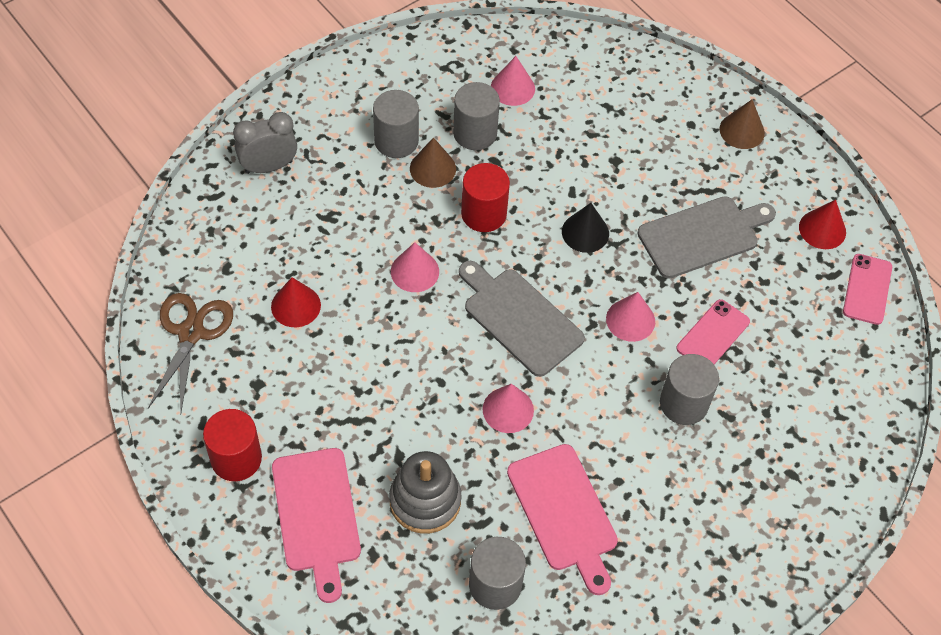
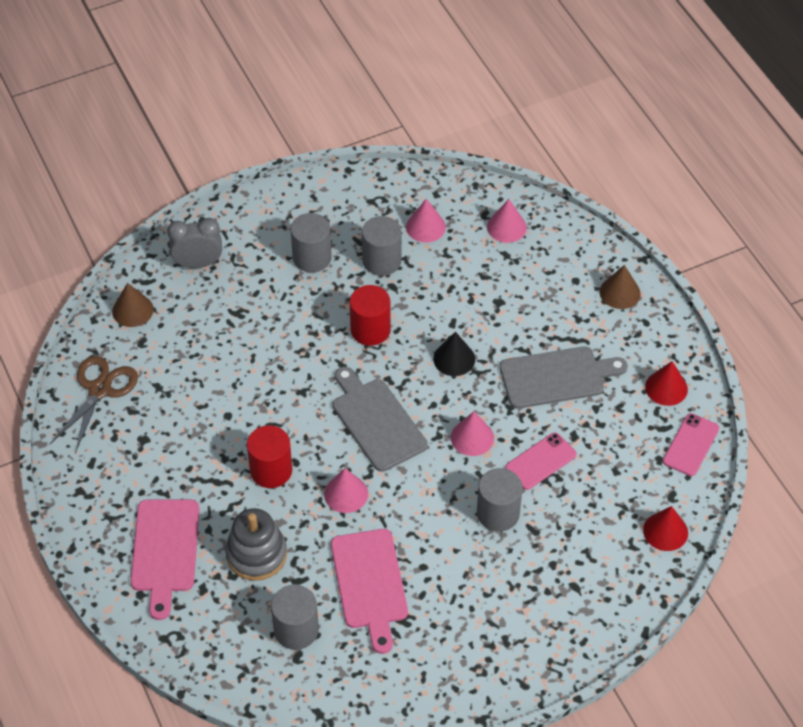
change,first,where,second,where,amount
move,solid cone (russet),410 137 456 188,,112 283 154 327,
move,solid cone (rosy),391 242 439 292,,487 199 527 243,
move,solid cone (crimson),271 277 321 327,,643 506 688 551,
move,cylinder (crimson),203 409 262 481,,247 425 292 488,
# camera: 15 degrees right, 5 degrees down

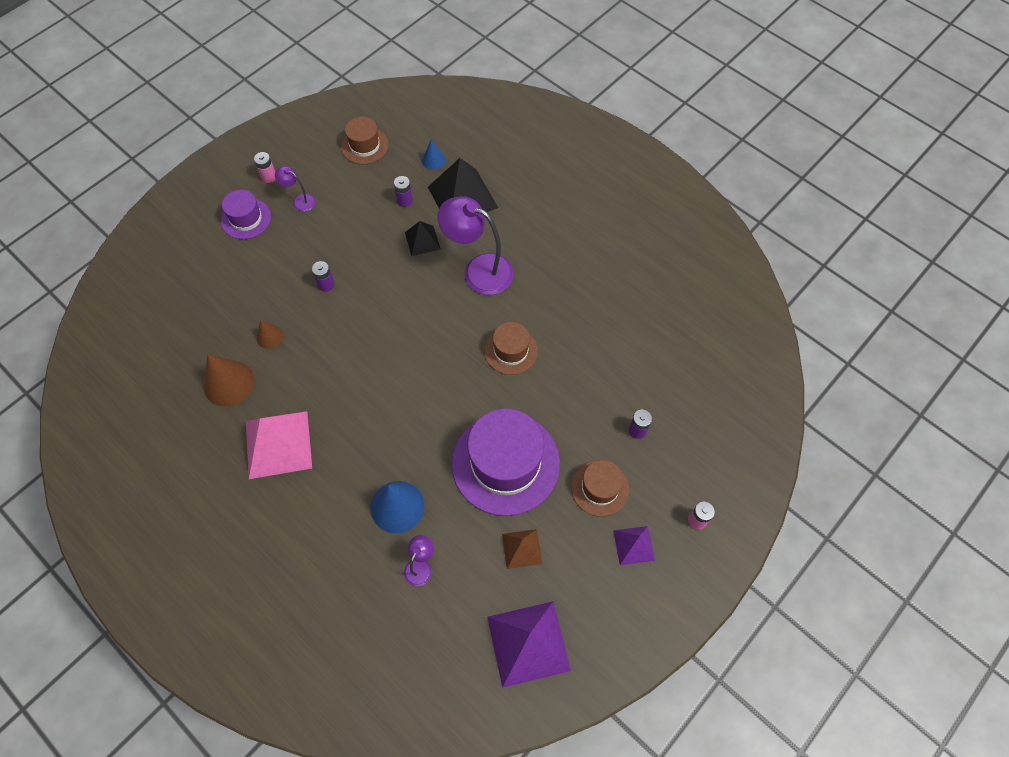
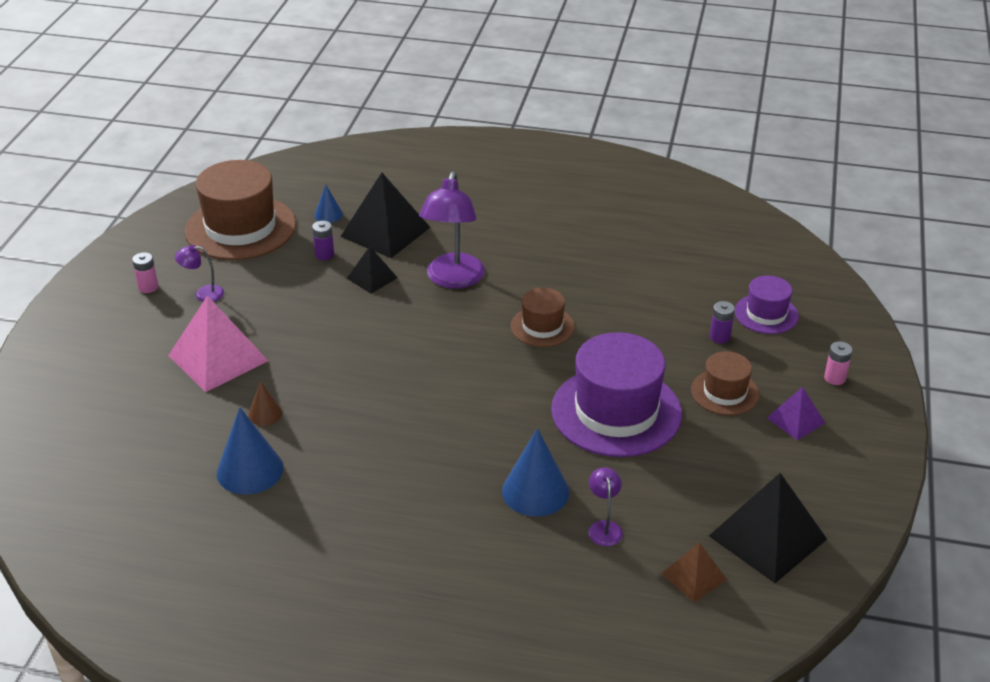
change,first,where,second,where,amount
resize,hat (russet),341 117 388 164,,185 160 296 260,x1.89
move,hat (purple),221 190 271 239,,735 275 799 334,
rotate,reading lamp (purple),437 196 514 295,,419 171 485 289,75 degrees counterclockwise
delete,AA battery (purple),312 261 334 292,,,
recolor,solid cone (russet),204 354 254 406,solid cone (blue),217 407 284 495,
move,pyramid shape (rosy),246 411 312 479,,168 295 268 392,
move,pyramid shape (russet),502 529 542 569,,661 542 728 602,
recolor,pyramid shape (purple),487 601 571 688,pyramid shape (jet-black),709 473 827 583,
# camera: 30 degrees left, 25 degrees down

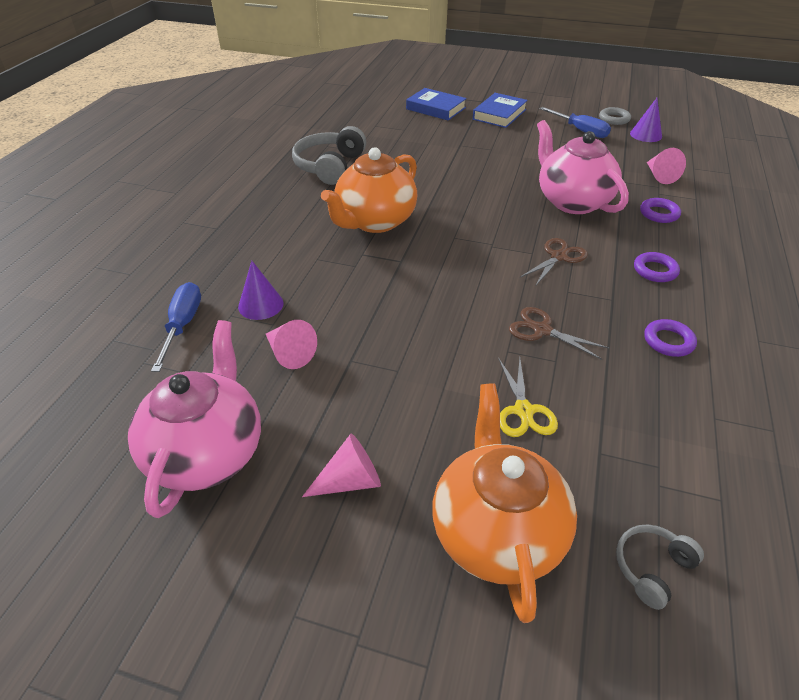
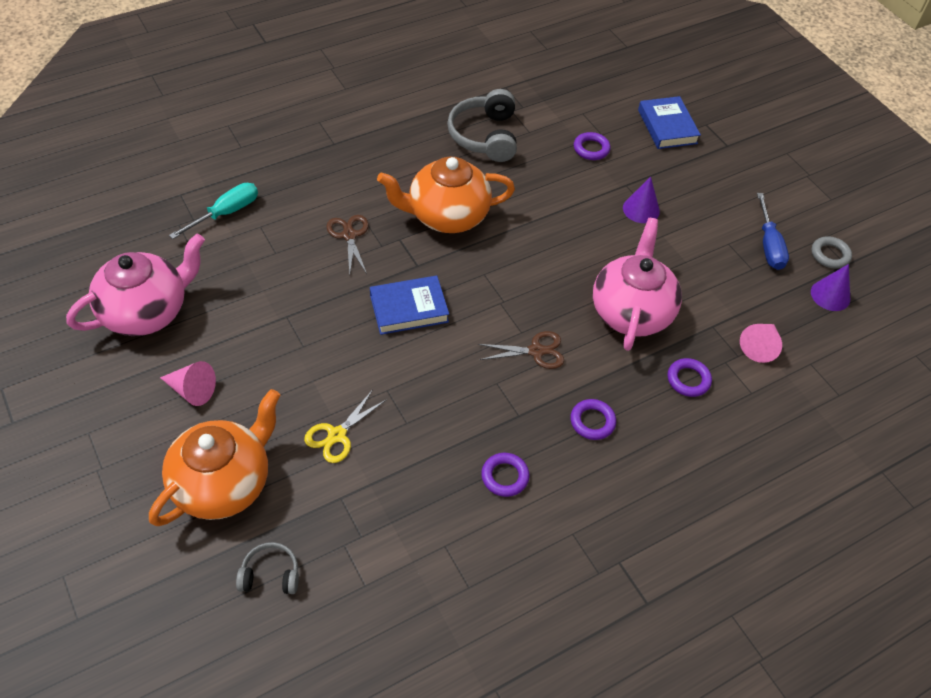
change,first,where,second,where,amount
move,hardback (blue),473 93 528 128,,370 276 449 335,
rotate,headphones (gray),292 126 366 185,,447 89 517 162,60 degrees counterclockwise
move,solid cone (purple),238 261 284 320,,623 176 660 223,
recolor,hand screwdriver (blue),151 282 201 372,hand screwdriver (aqua),169 183 258 239,
move,shears (russet),509 307 609 360,,326 215 369 275,
delete,solid cone (rosy),266 320 317 369,,,
insert,,,ring (purple),574 132 611 160,
# camera: 40 degrees right, 10 degrees up

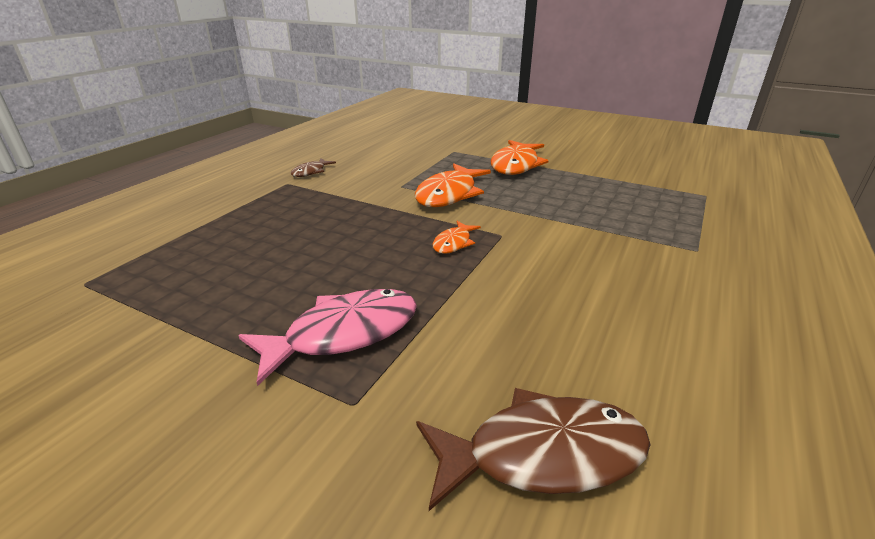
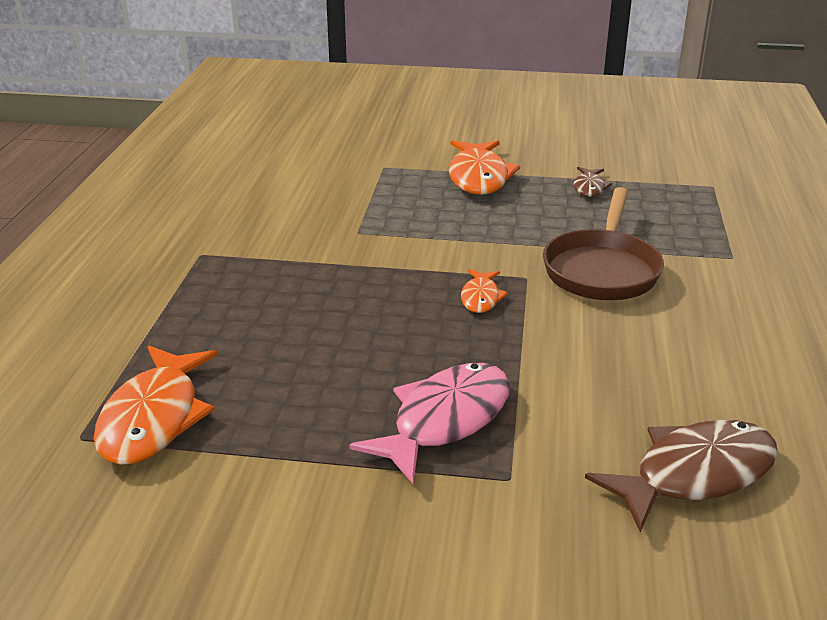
change,first,where,second,where,amount
move,fish (russet),291 158 336 177,,574 167 612 197,
move,fish (orange),415 164 491 207,,93 346 218 465,
insert,,,pan (russet),543 187 664 300,
# camera: 20 degrees left, 0 degrees up

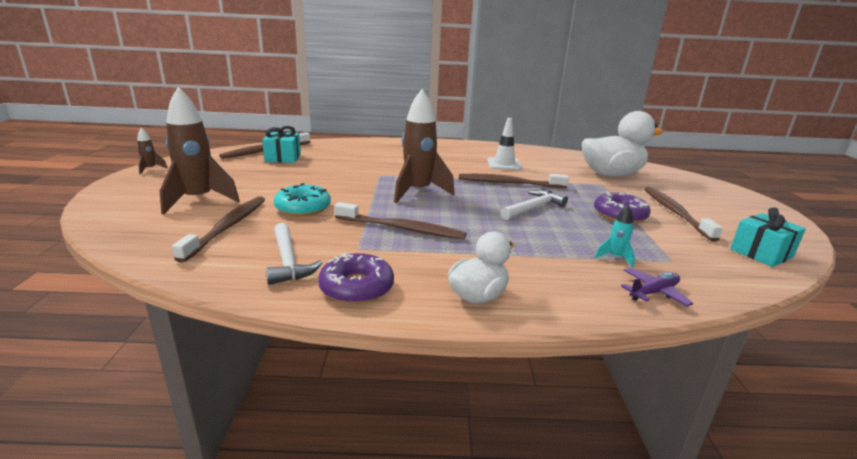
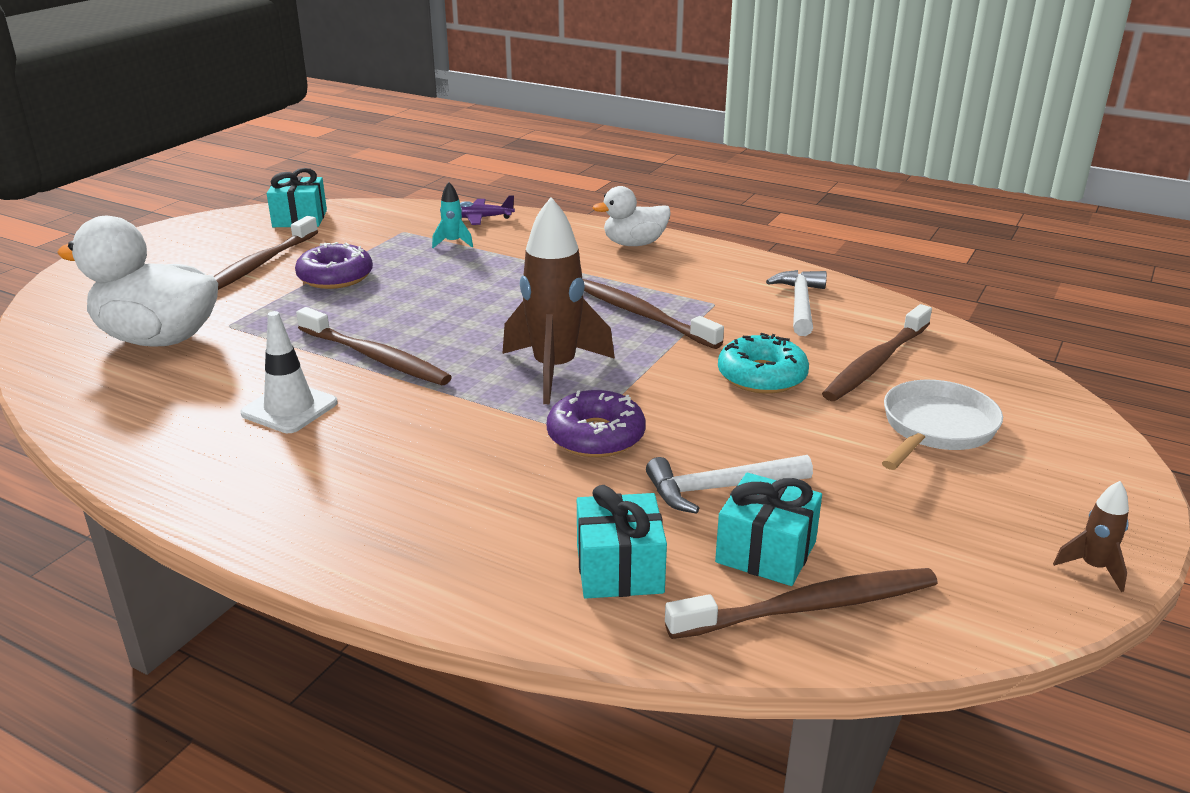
change,first,where,second,where,amount
replace,rocket (russet),160 87 240 215,pan (white),882 380 1003 470,
move,carpenter's hammer (white),500 190 568 220,,646 455 813 514,
move,glazed donut (purple),318 253 394 304,,546 390 646 457,
insert,,,present (aqua),577 485 667 599,
# camera: 150 degrees left, 5 degrees up

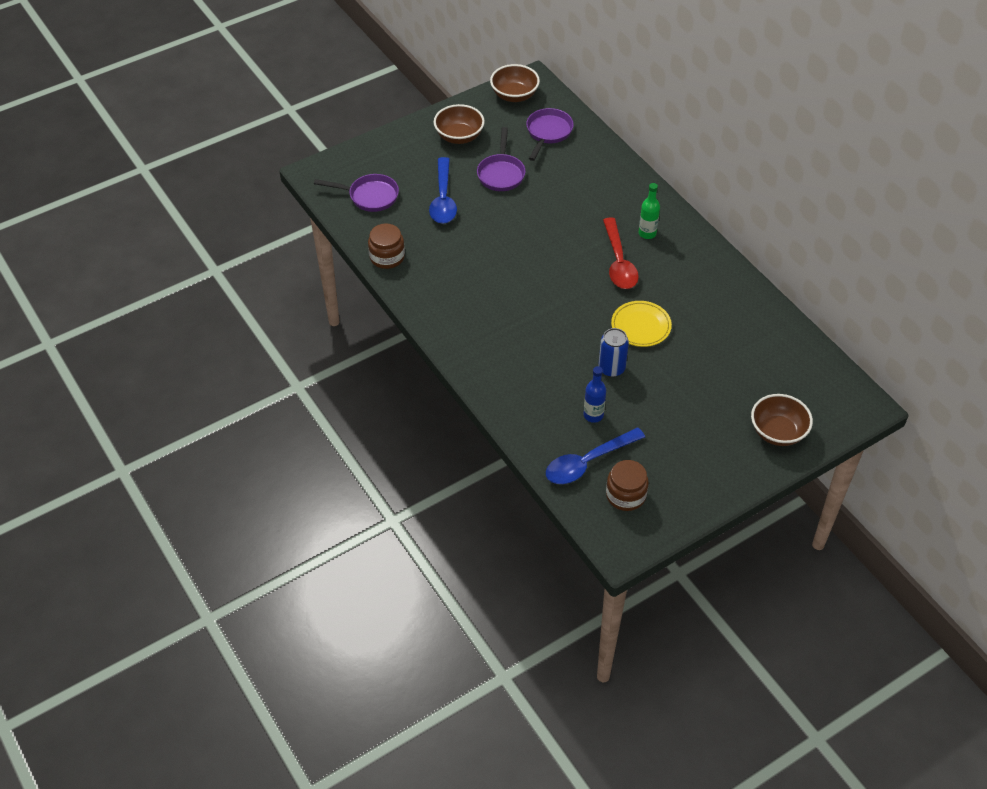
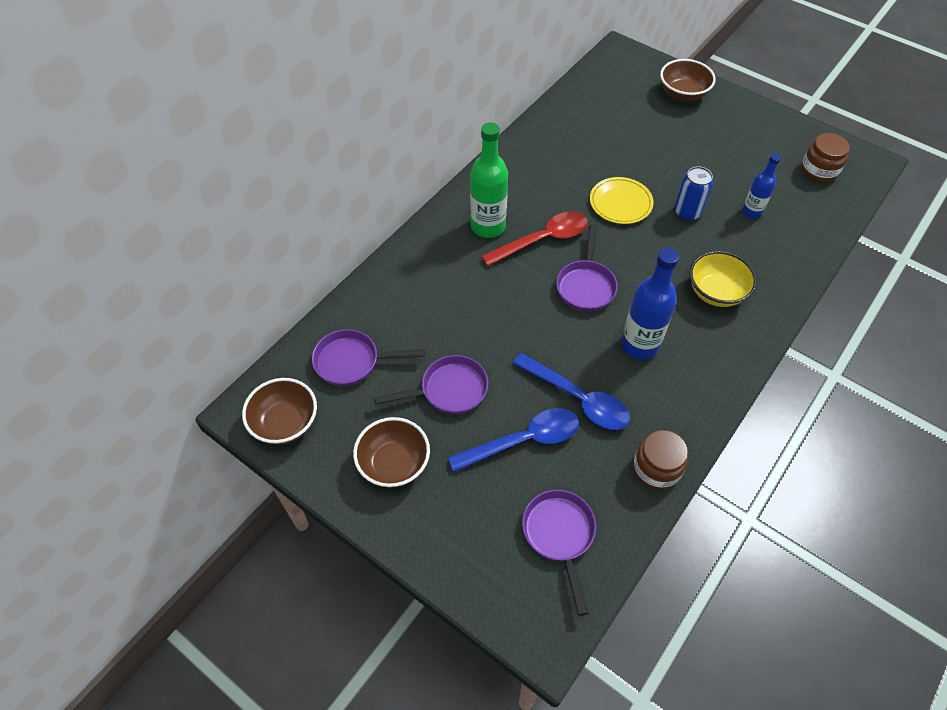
change,first,where,second,where,amount
resize,bottle (green),639 183 660 239,,470 122 508 238,x1.69
move,spoon (blue),546 427 645 484,,513 353 630 430,
insert,,,pan (purple),556 224 618 312,
insert,,,bottle (blue),621 247 679 360,
insert,,,bowl (yellow),690 251 757 307,
# camera: 110 degrees left, 5 degrees up

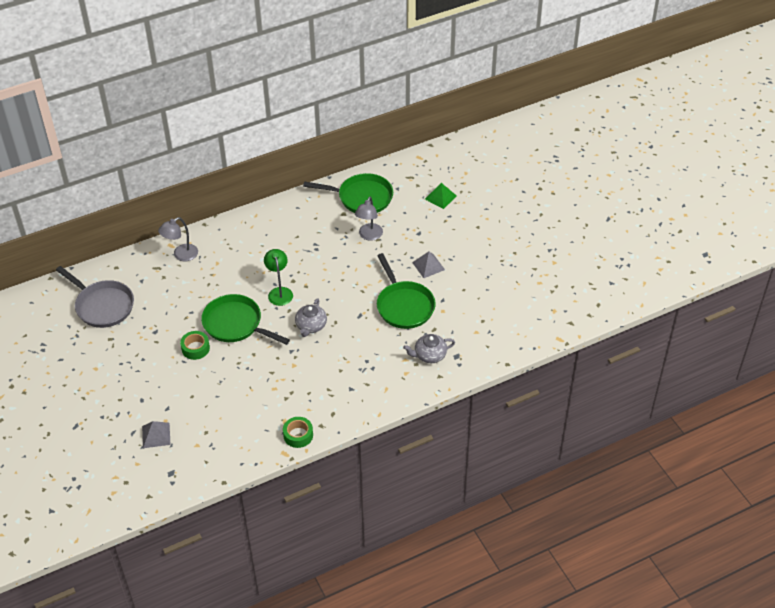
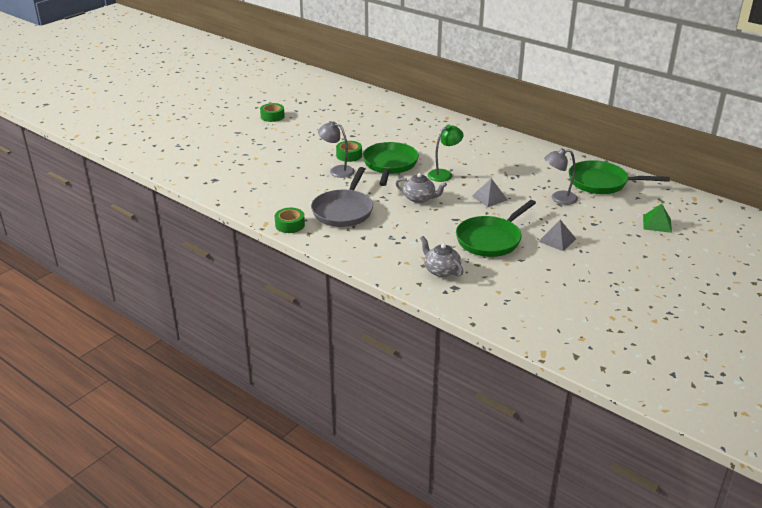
change,first,where,second,where,amount
rotate,pan (green),303 173 393 213,,569 160 670 194,120 degrees clockwise
move,reading lamp (gray),158 217 198 261,,318 122 355 178,
move,pan (gray),56 266 134 328,,311 167 373 227,
rotate,china teapot (gray),295 298 327 337,,395 173 447 203,150 degrees counterclockwise
move,pyramid shape (gray),142 421 170 448,,472 178 508 207,
insert,,,roll of tape (green),260 103 285 122,
# camera: 65 degrees right, 15 degrees down

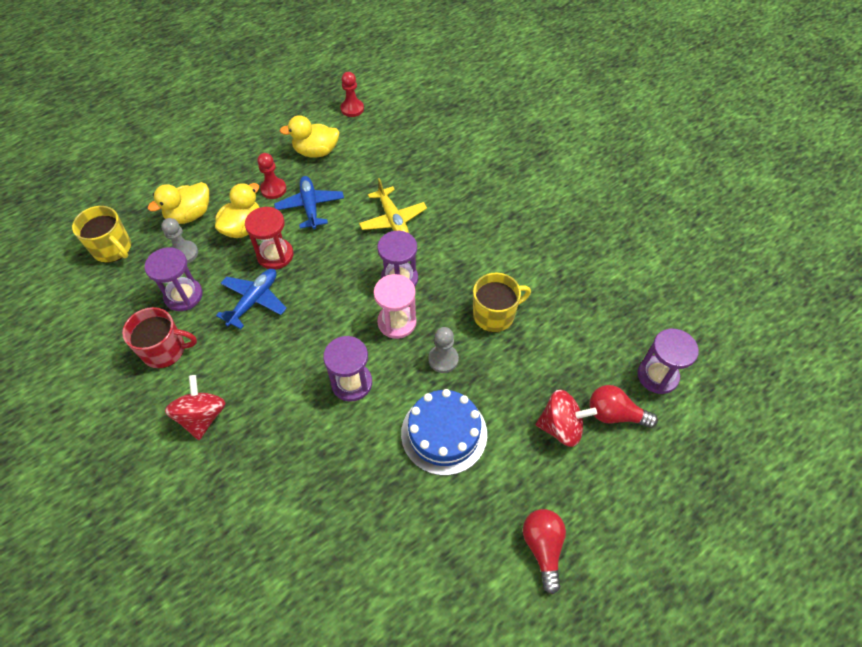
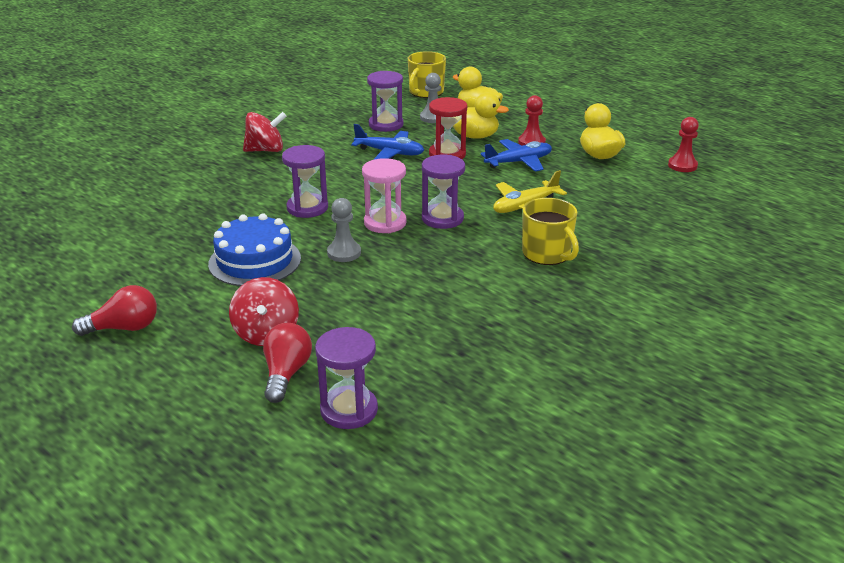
change,first,where,second,where,amount
move,mug (yellow),473 273 531 332,,522 198 579 265,
delete,mug (crimson),122 307 197 368,,,
# camera: 80 degrees right, 25 degrees down

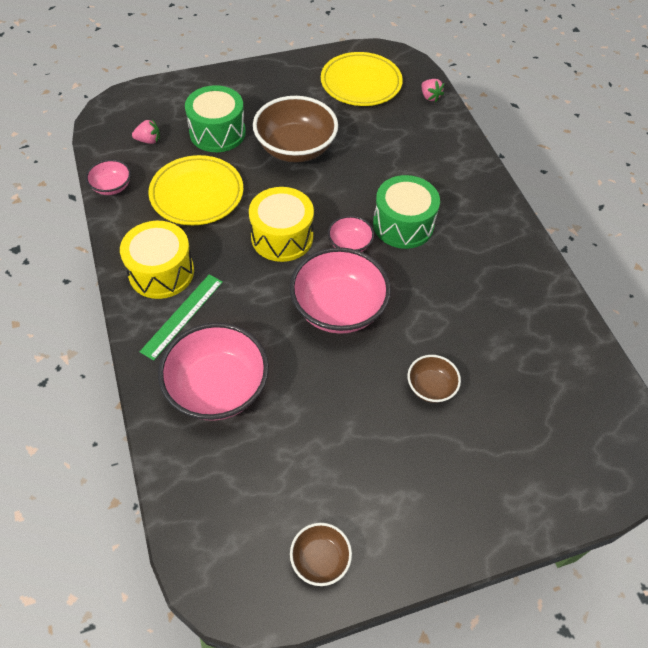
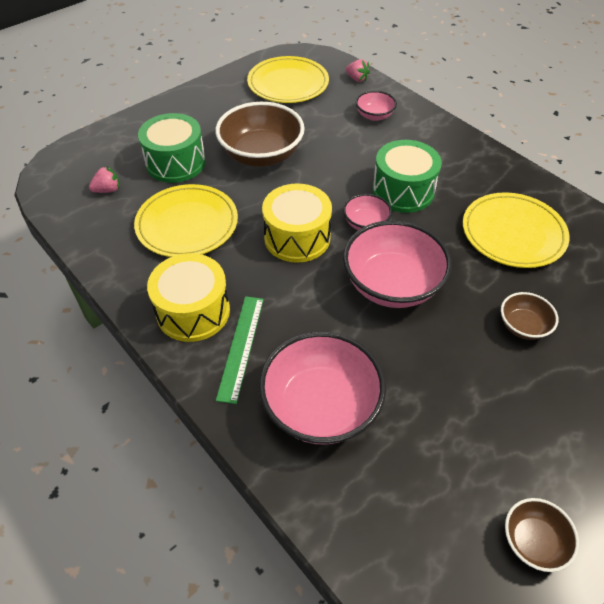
change,first,where,second,where,amount
move,bowl (rosy),85 159 131 195,,356 91 397 121,
insert,,,plate (yellow),463 192 570 268,
# camera: 20 degrees left, 5 degrees down

